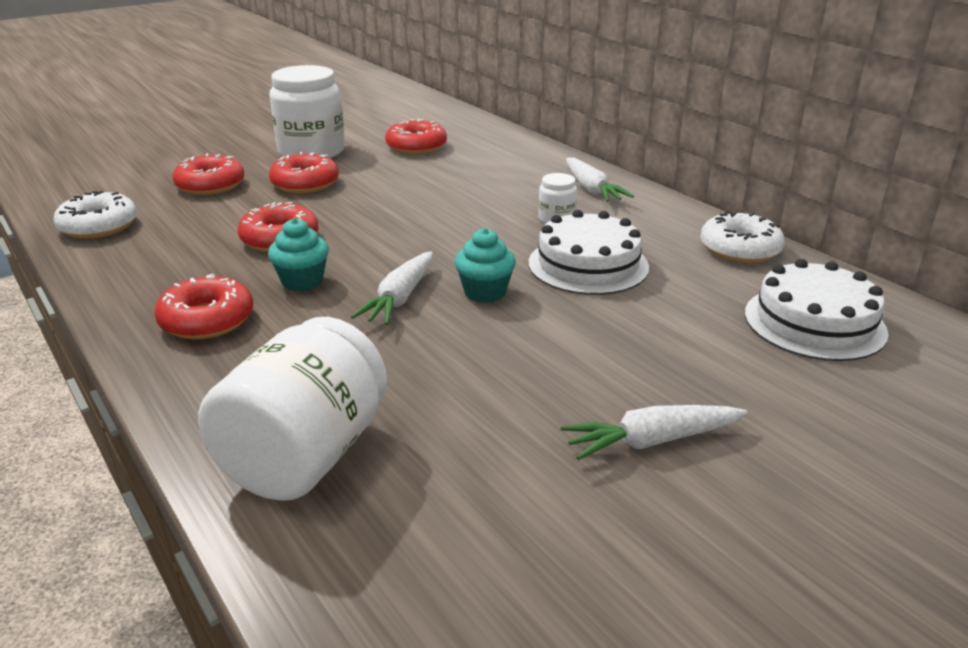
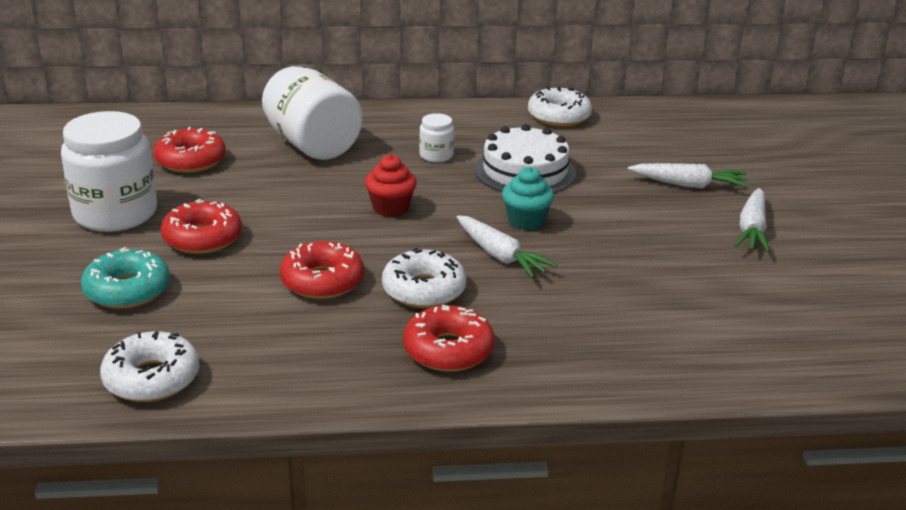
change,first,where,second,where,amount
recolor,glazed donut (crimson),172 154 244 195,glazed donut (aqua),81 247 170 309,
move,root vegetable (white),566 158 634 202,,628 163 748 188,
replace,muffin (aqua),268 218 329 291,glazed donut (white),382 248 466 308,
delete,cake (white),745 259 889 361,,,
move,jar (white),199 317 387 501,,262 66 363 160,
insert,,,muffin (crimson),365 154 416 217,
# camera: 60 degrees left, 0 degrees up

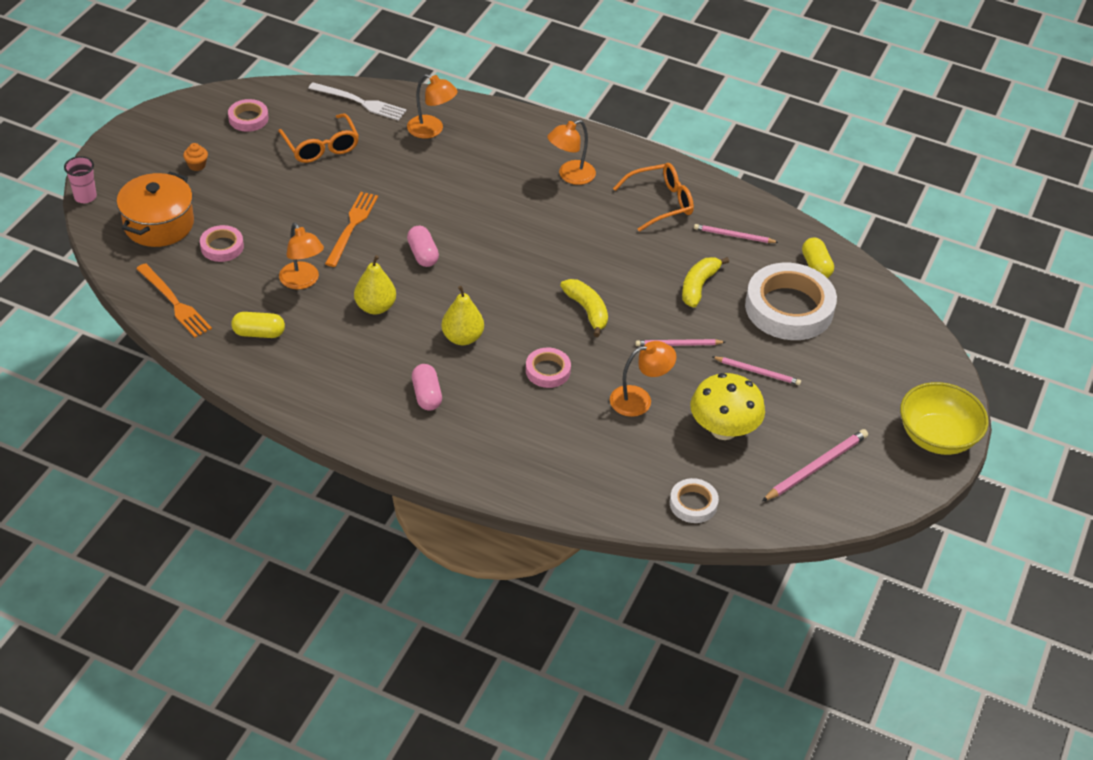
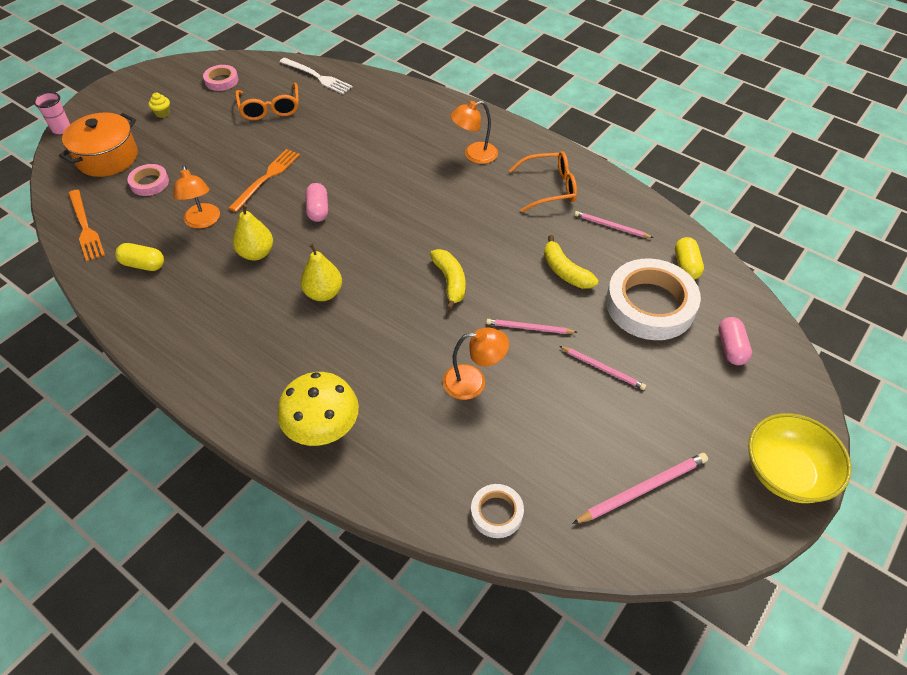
change,first,where,second,where,amount
delete,reading lamp (orange),407 74 458 138,,,
recolor,muffin (orange),183 143 208 171,muffin (yellow),148 92 170 118,
rotate,toy banana (yellow),682 257 729 307,,544 235 598 289,75 degrees counterclockwise
delete,roll of tape (rosy),526 348 571 388,,,
move,capsule (rosy),412 364 442 411,,718 317 752 365,
move,toadstool (yellow),690 373 765 440,,277 372 359 446,
# camera: 15 degrees right, 5 degrees up

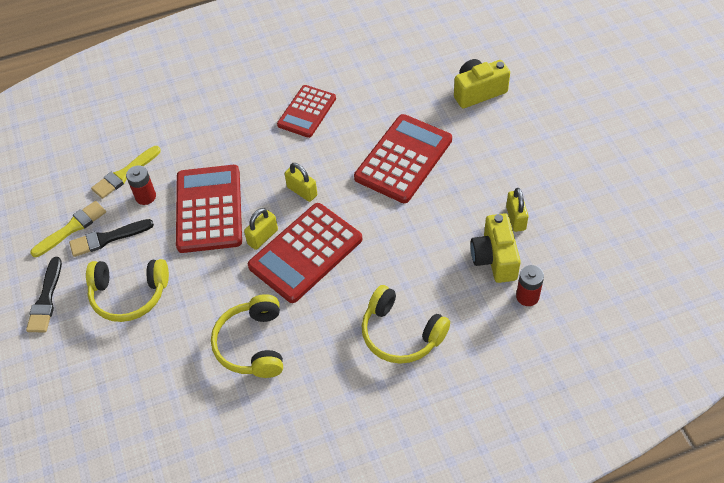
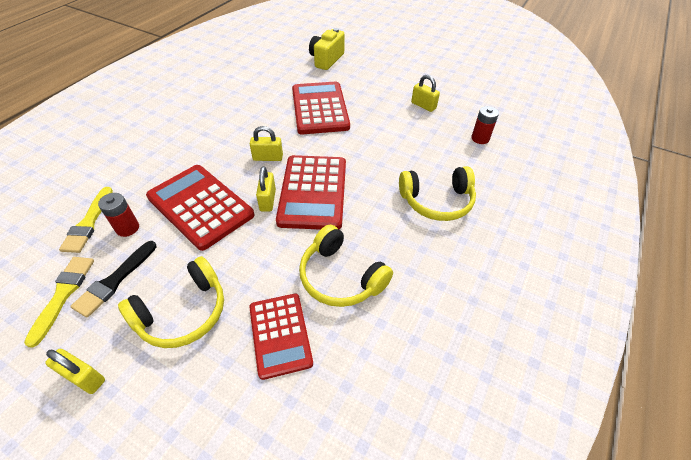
change,first,where,second,where,amount
move,adding machine (crimson),277 85 336 138,,249 294 313 380,
delete,photo camera (yellow),470 213 521 283,,,
replace,paintbrush (jet-black),26 257 62 332,small lock (yellow),45 349 105 394,
# camera: 45 degrees left, 5 degrees down

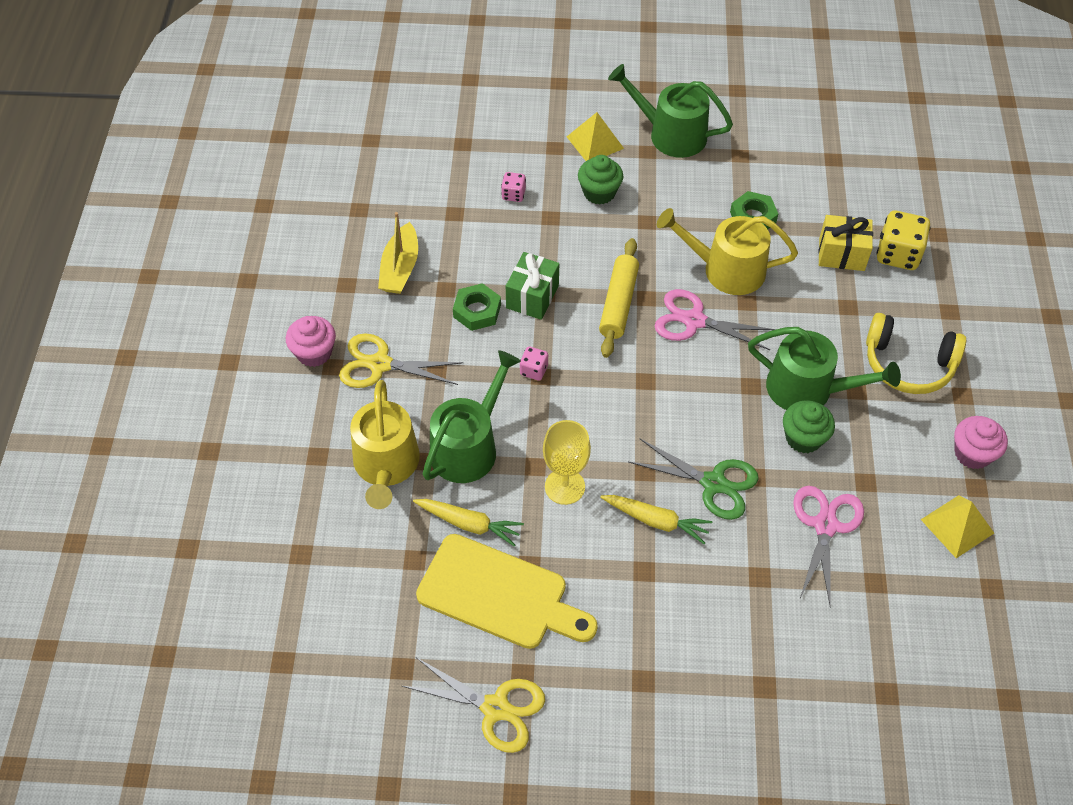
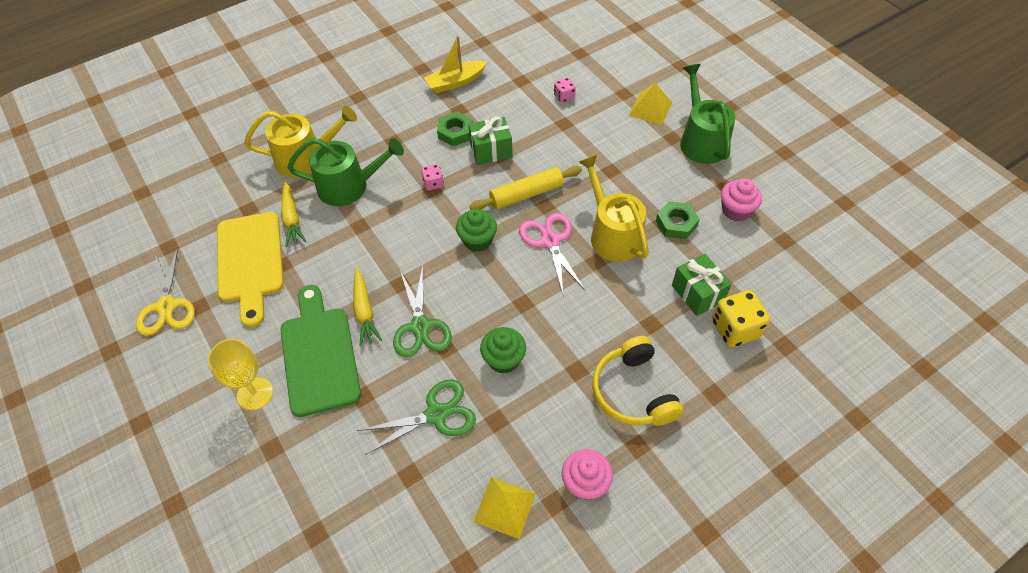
change,first,where,second,where,amount
move,muffin (green),578 155 623 205,,456 209 497 252,
recolor,present (yellow),818 215 873 271,present (green),672 254 732 316,
move,muffin (rosy),286 316 336 367,,721 178 762 221,
delete,sprinkling can (green),748 327 901 410,,,
delete,shears (yellow),339 333 463 388,,,
rotate,sprinkling can (yellow),350 380 420 509,,244 106 357 178,150 degrees counterclockwise
move,chalice (yellow),543 420 591 505,,208 339 273 410,
recolor,shears (rosy),793 486 864 605,shears (green),357 379 476 455,
insert,,,cutting board (green),281 285 361 417,
# camera: 55 degrees right, 0 degrees up

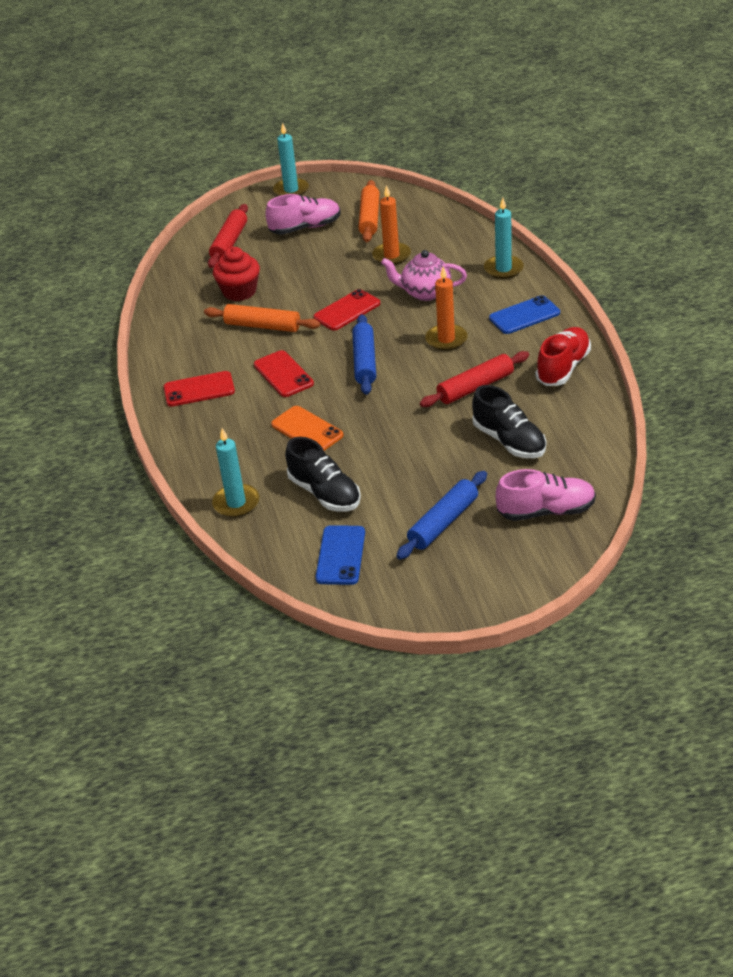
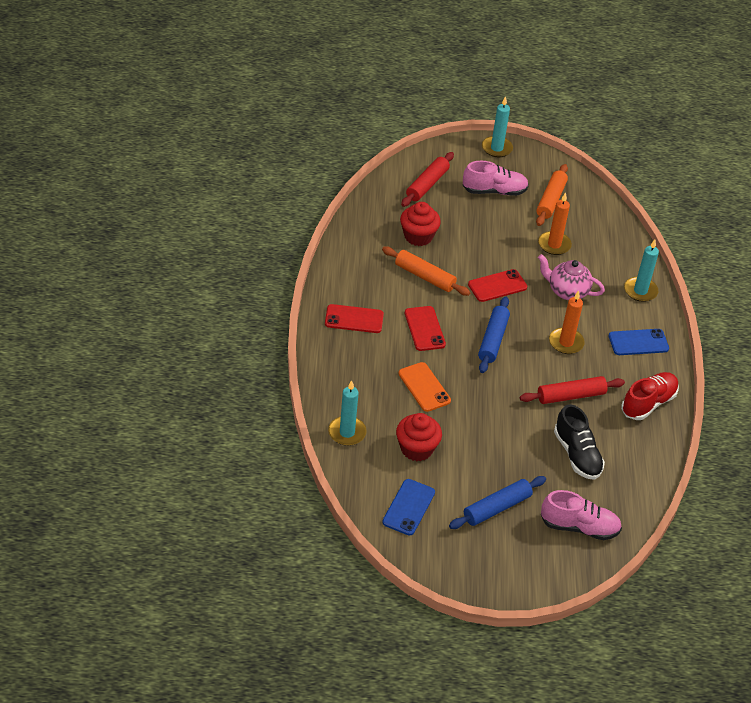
change,first,where,second,where,amount
replace,lace-up shoe (jet-black),285 437 361 511,muffin (crimson),396 413 442 461,
# camera: 10 degrees right, 5 degrees up

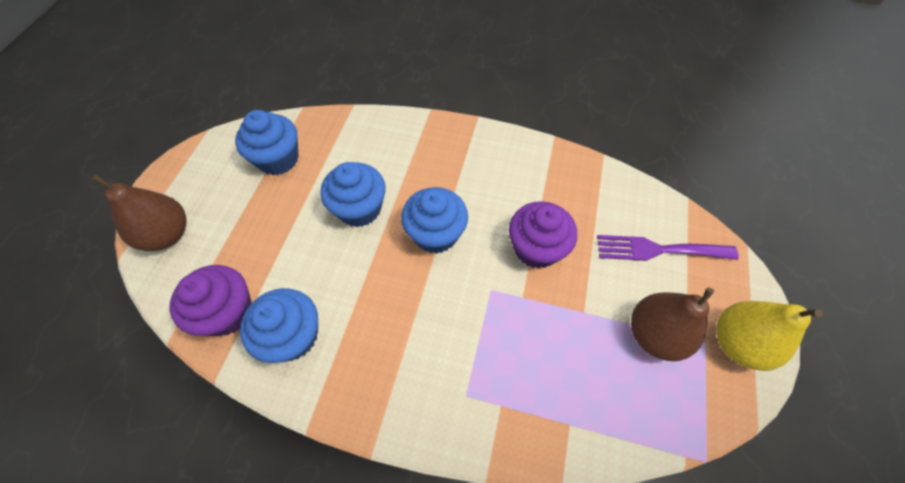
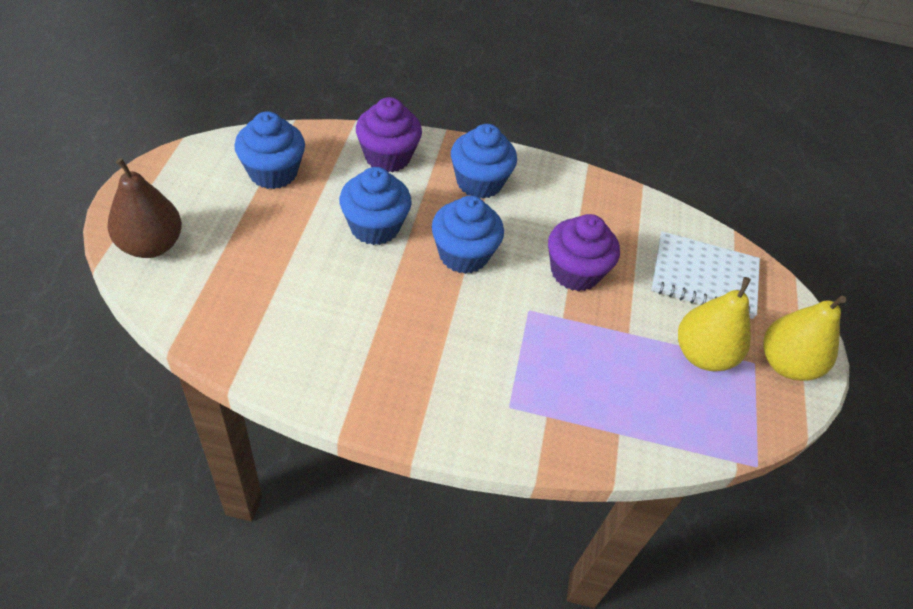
change,first,where,second,where,amount
replace,dinner fork (purple),597 235 739 261,notepad (white),651 231 760 319,
move,muffin (purple),170 265 252 336,,356 97 422 172,
recolor,pear fruit (russet),631 287 714 361,pear fruit (yellow),678 277 751 371,
move,muffin (blue),240 288 318 363,,451 124 517 199,
# camera: 10 degrees left, 10 degrees down

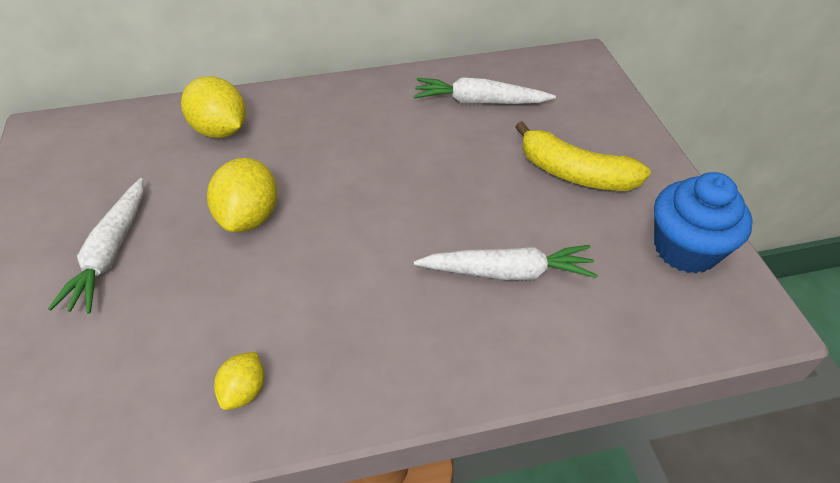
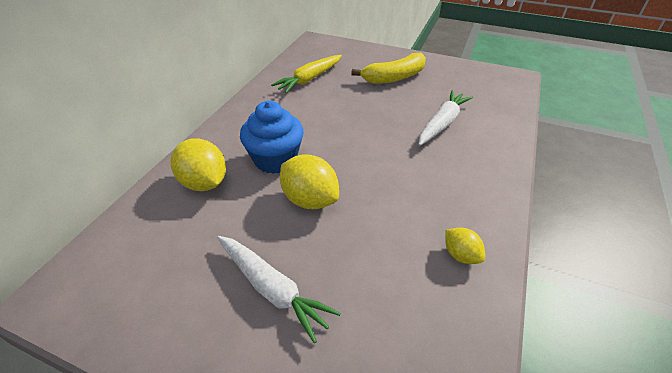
change,first,where,second,where,amount
rotate,citrus fruit (yellow),181 76 246 138,,171 138 226 191,60 degrees clockwise
recolor,root vegetable (white),414 77 556 104,root vegetable (yellow),271 55 342 93,
move,muffin (blue),654 172 753 273,,240 101 304 174,
# camera: 55 degrees left, 5 degrees down

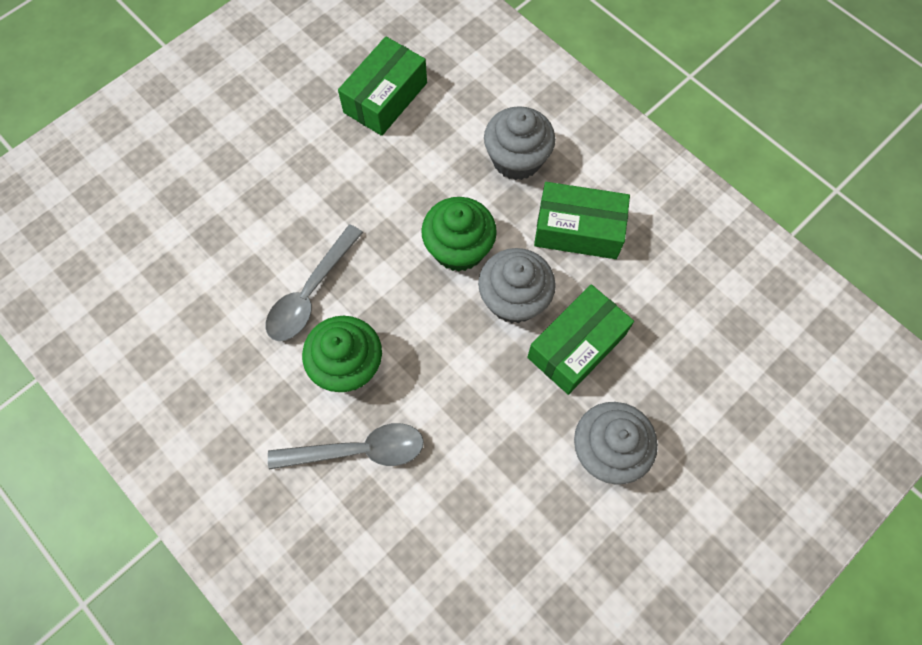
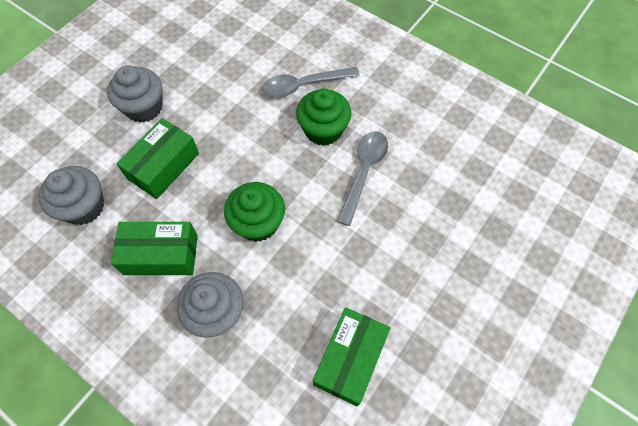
change,first,where,second,where,amount
move,muffin (gray),478 248 556 323,,39 166 104 225,
# camera: 170 degrees right, 5 degrees down

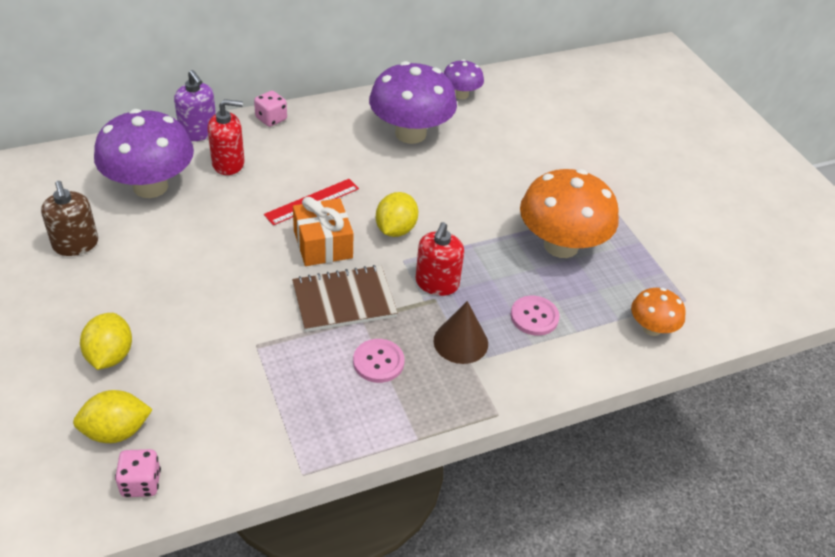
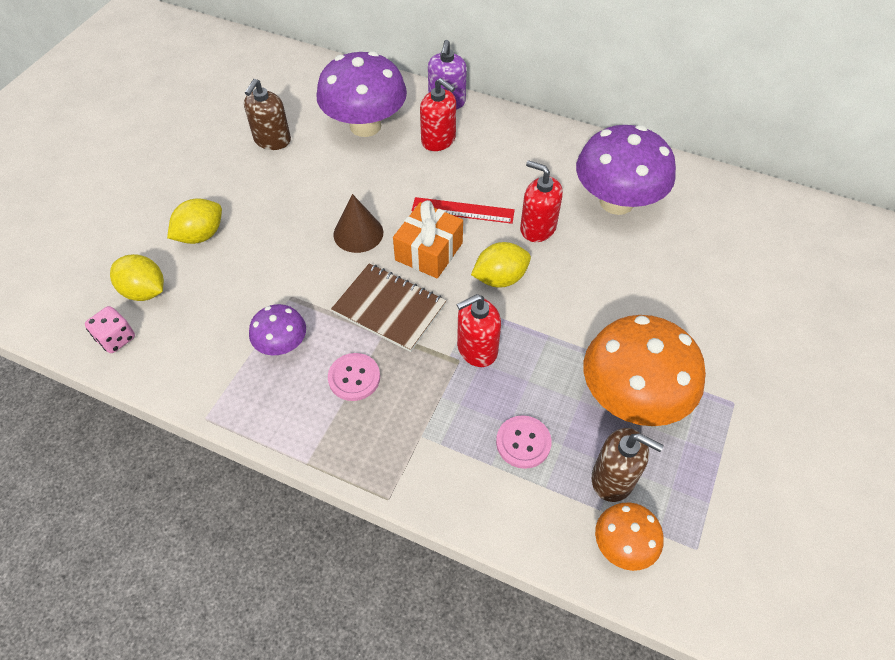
change,first,where,second,where,amount
move,toadstool (purple),444 59 484 99,,249 304 306 355,
delete,game die (rosy),254 91 287 127,,,
move,solid cone (russet),433 301 488 364,,333 194 383 253,
insert,,,pump bottle (crimson),520 160 563 242,
insert,,,pump bottle (russet),592 428 664 502,
# camera: 50 degrees right, 10 degrees up

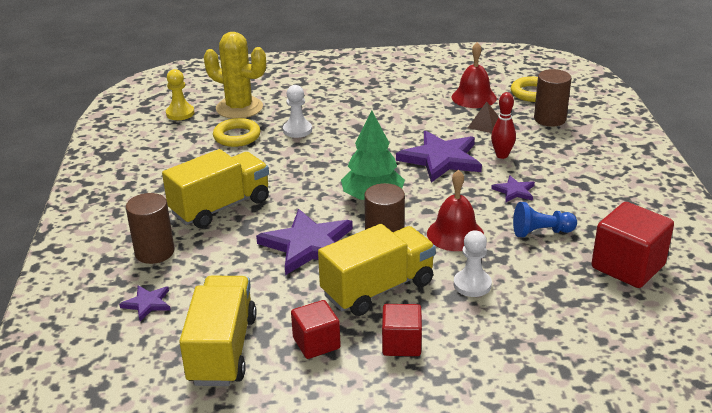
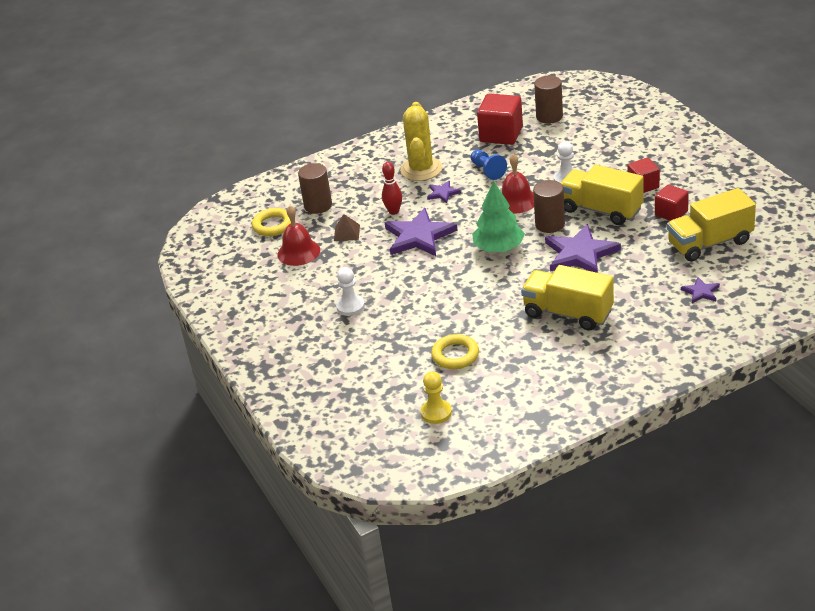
change,first,where,second,where,amount
move,prickly plant (yellow),204 32 266 119,,400 102 443 181,
move,game pawn (white),283 85 312 138,,336 267 365 316,
move,cylinder (russet),126 193 175 264,,534 76 563 124,
# camera: 110 degrees left, 5 degrees up

